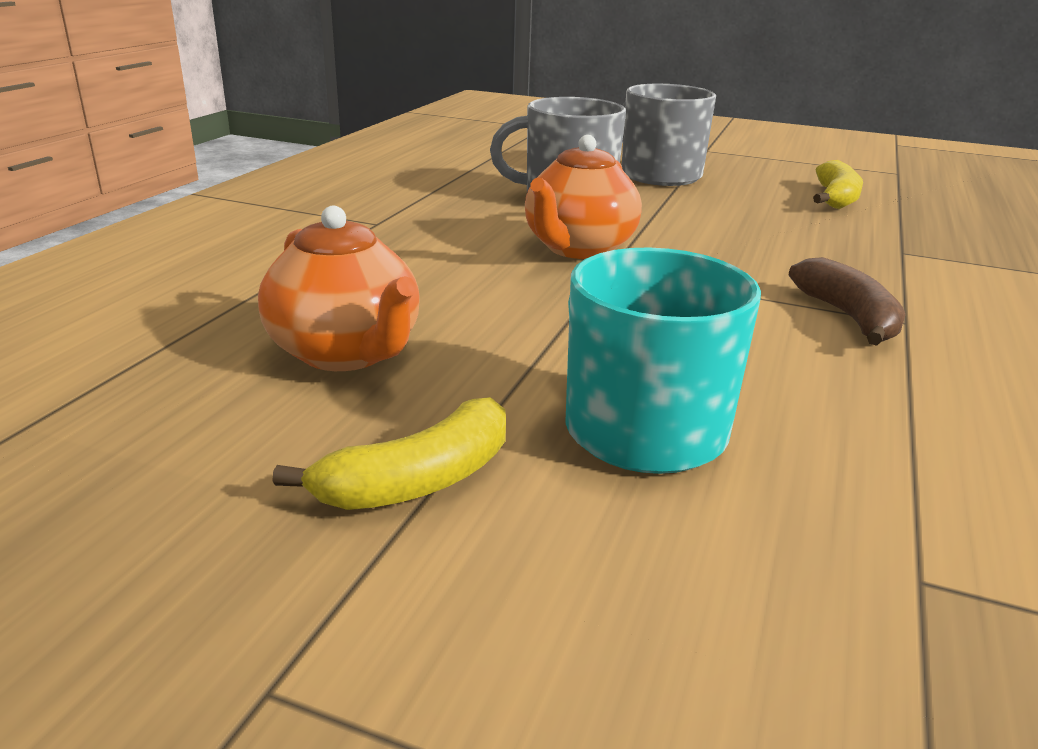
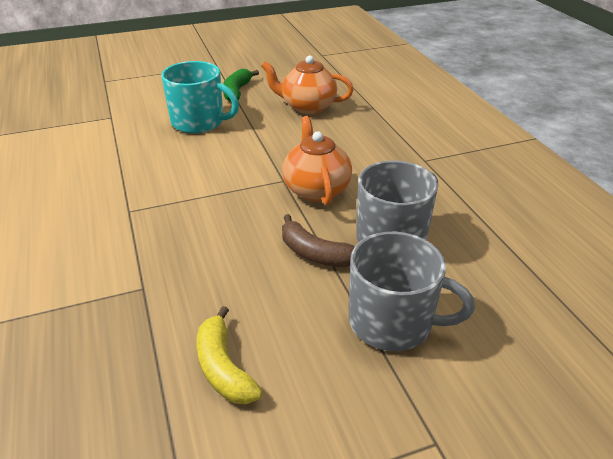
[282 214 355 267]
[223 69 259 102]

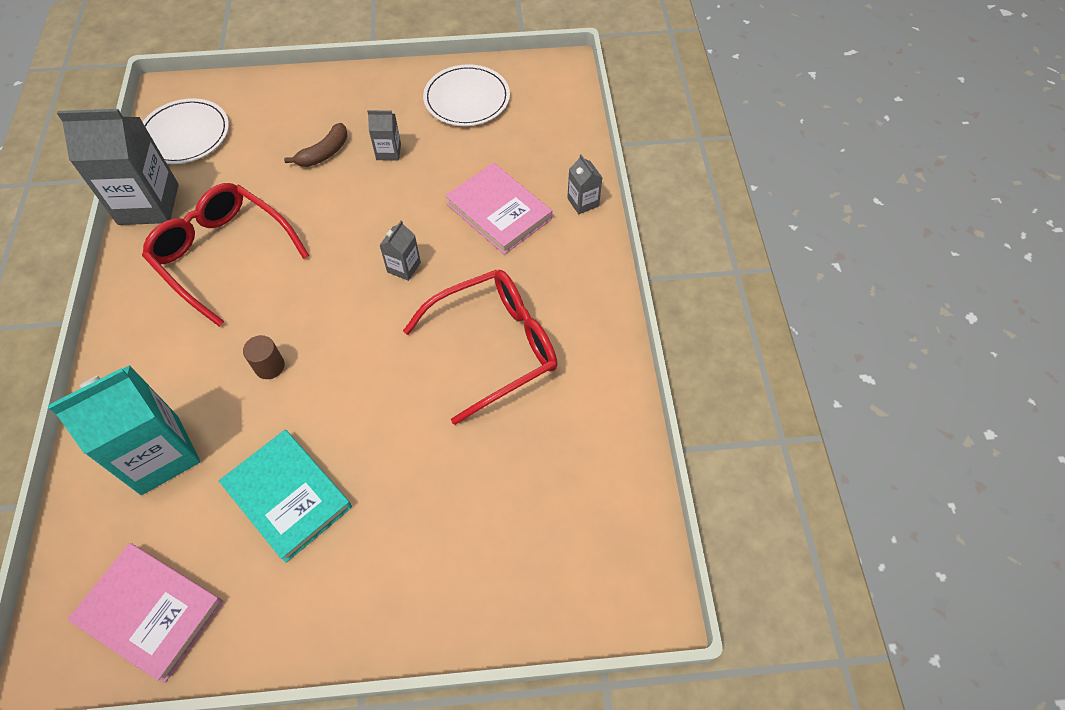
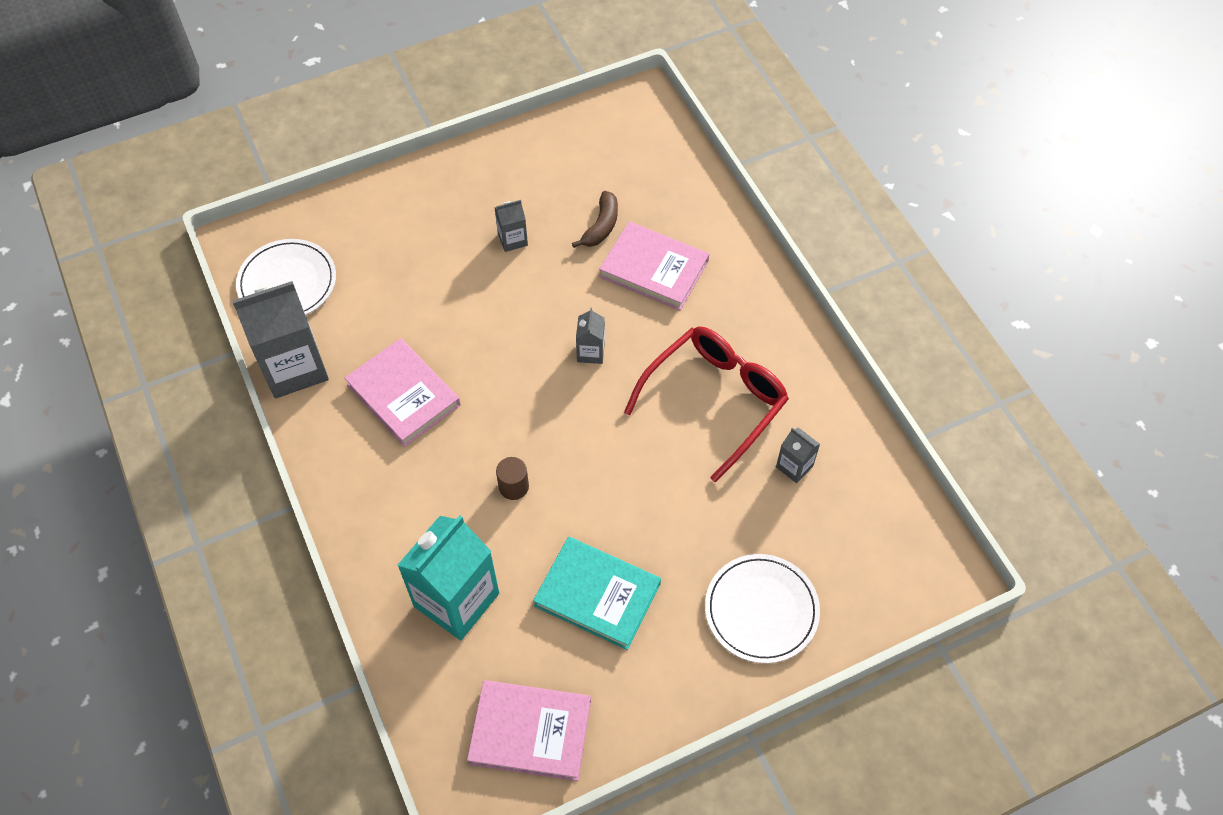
[572 191 618 248]
[705 554 820 663]
[776 427 820 483]
[344 338 461 447]

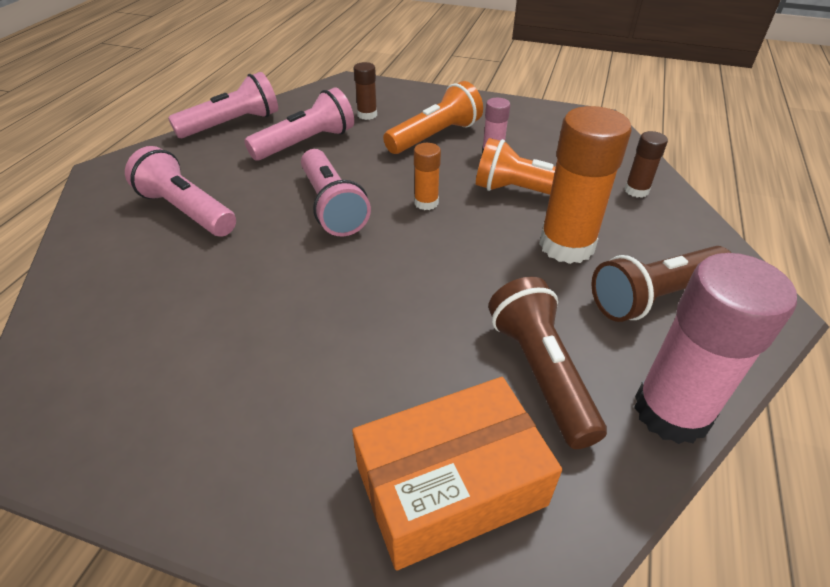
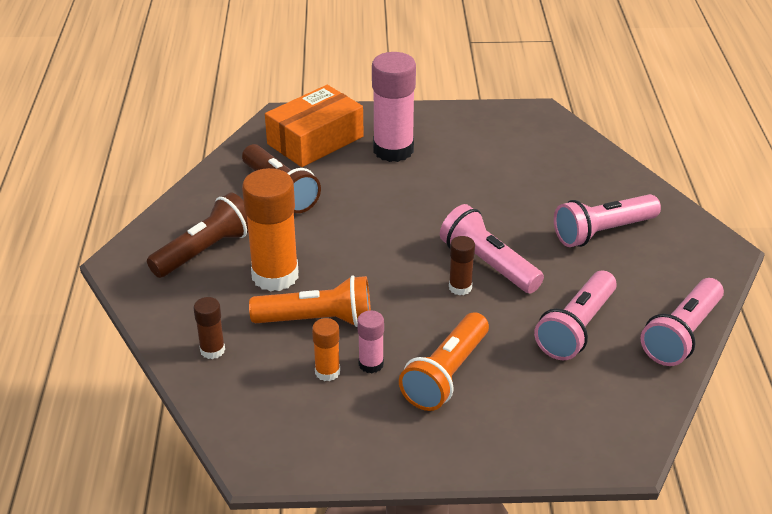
[449 236 475 295]
[312 318 340 381]
[372 52 416 162]
[554 194 661 247]

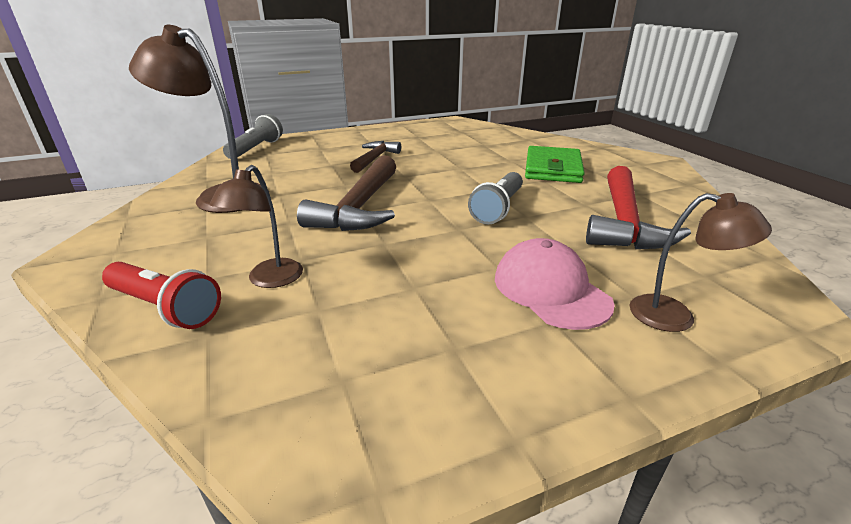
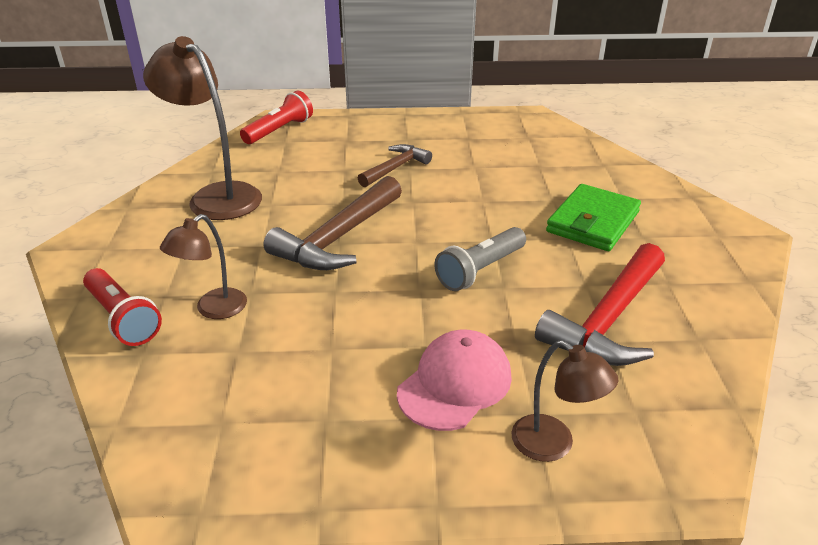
[240 91 313 144]
[397 330 512 431]

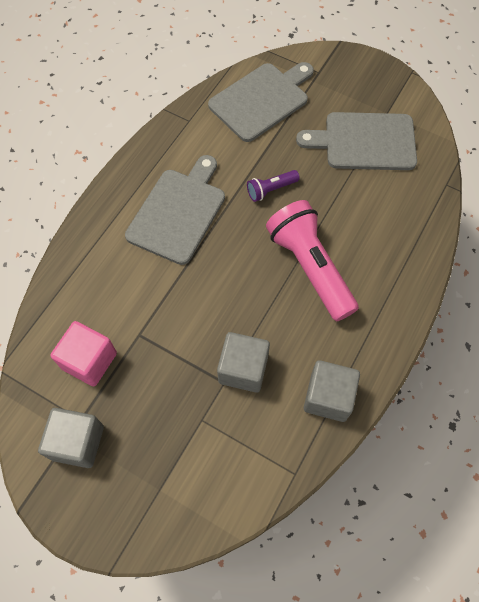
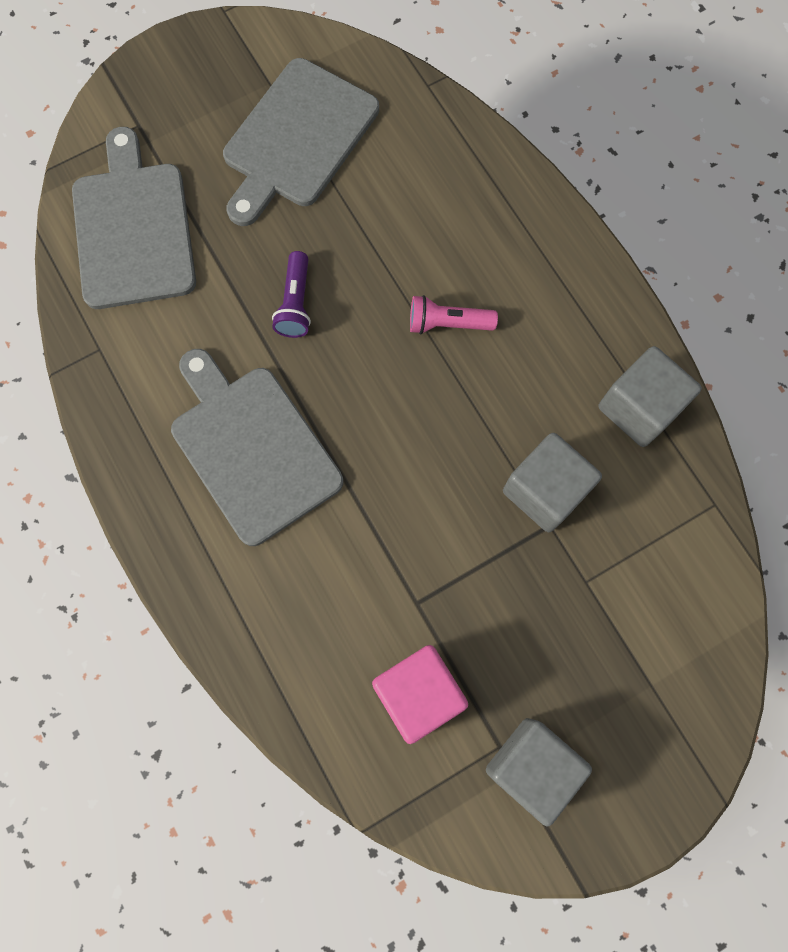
[410 295 498 334]

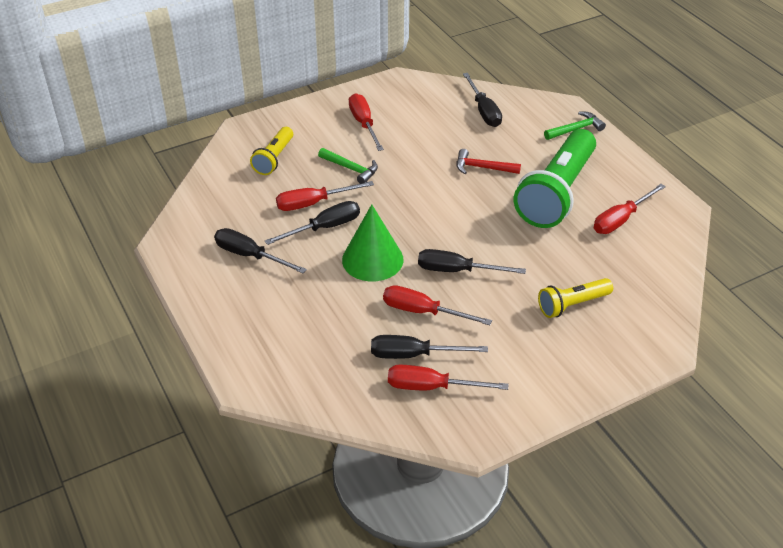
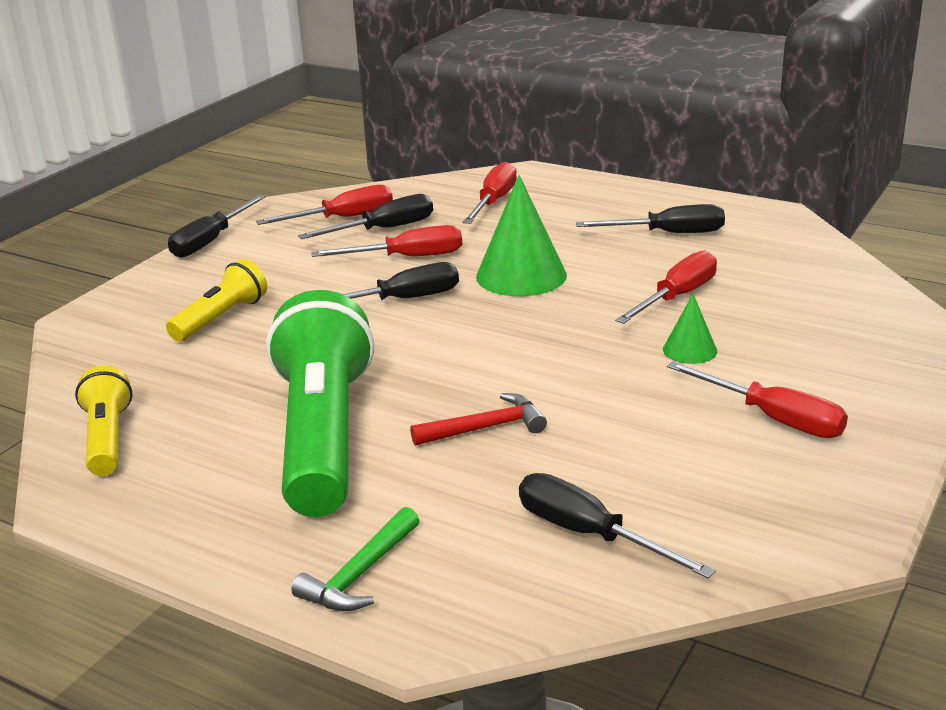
[75 365 132 476]
[168 195 266 258]
[463 162 517 224]
[663 294 717 364]

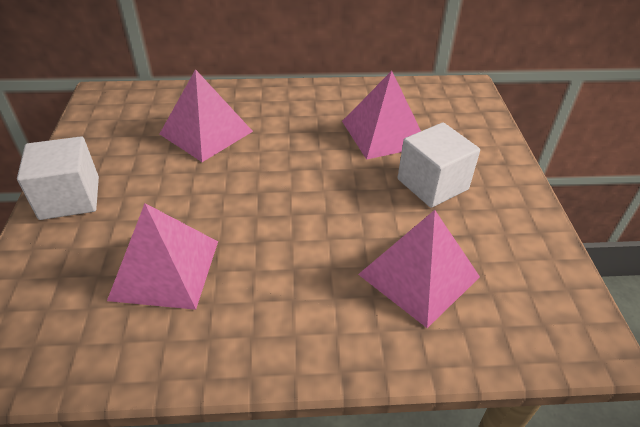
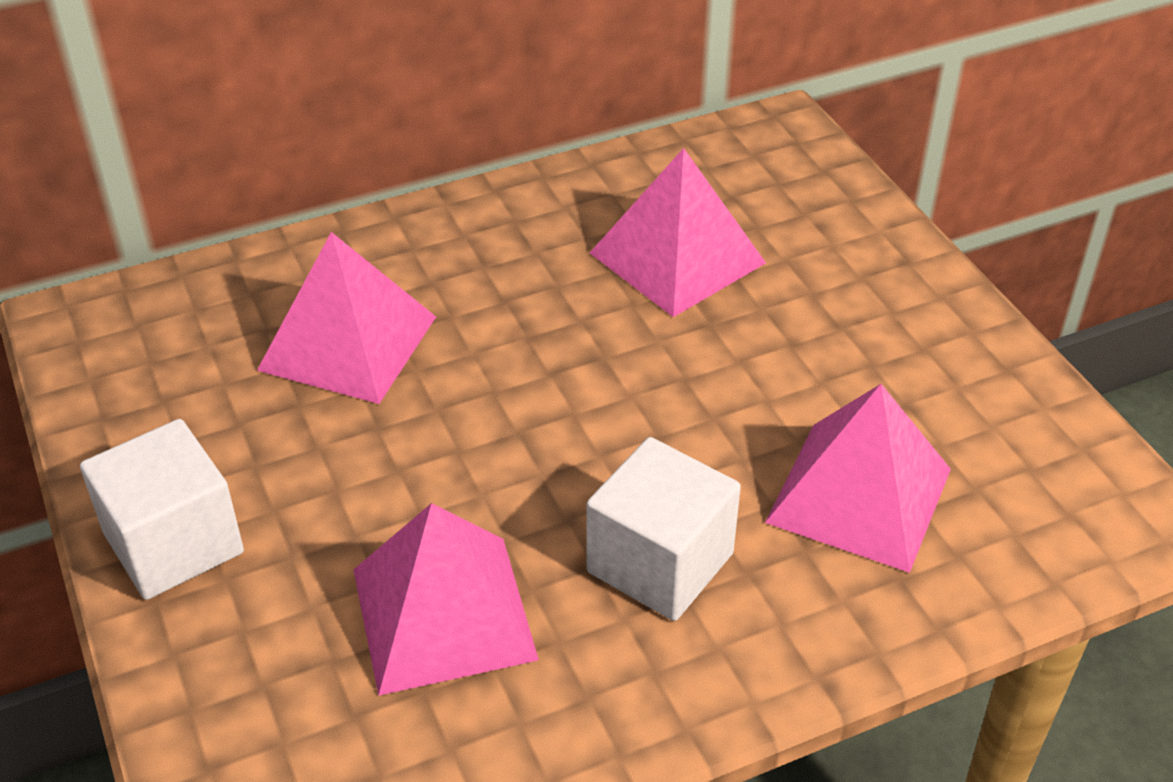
[586 437 741 621]

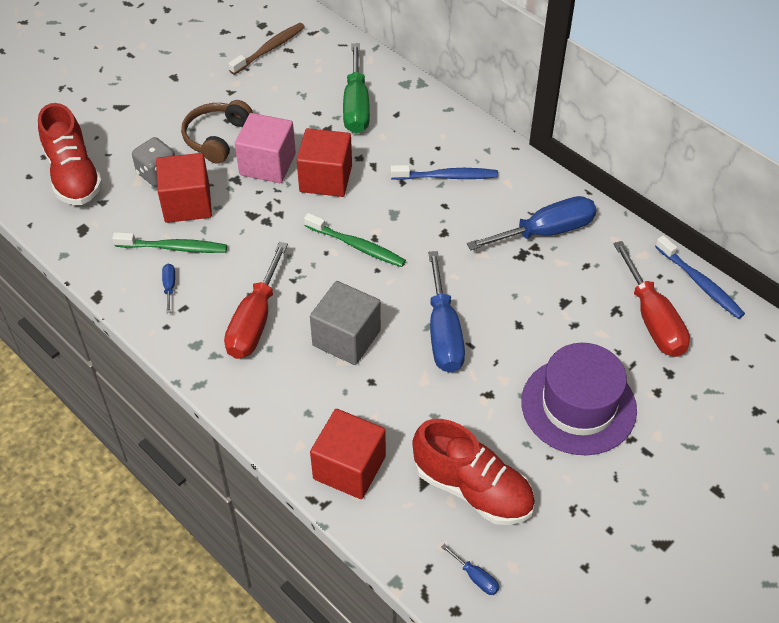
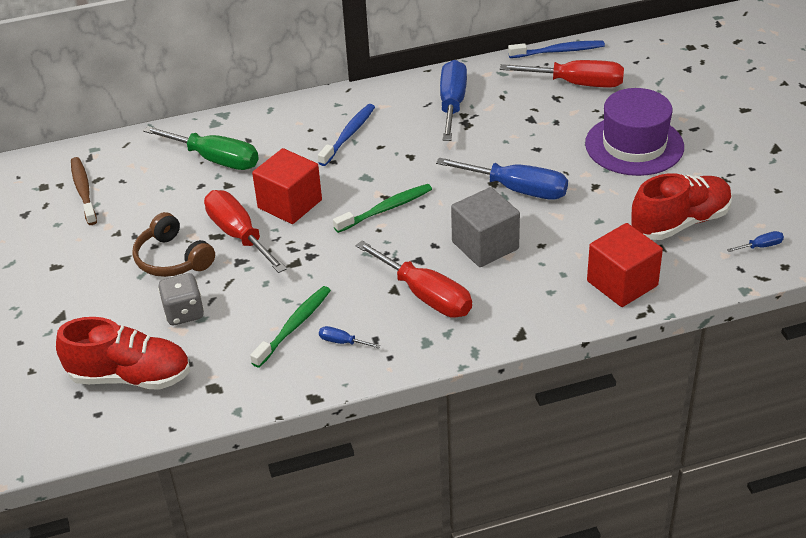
[156 153 212 223] (first image)
[204 190 287 273]

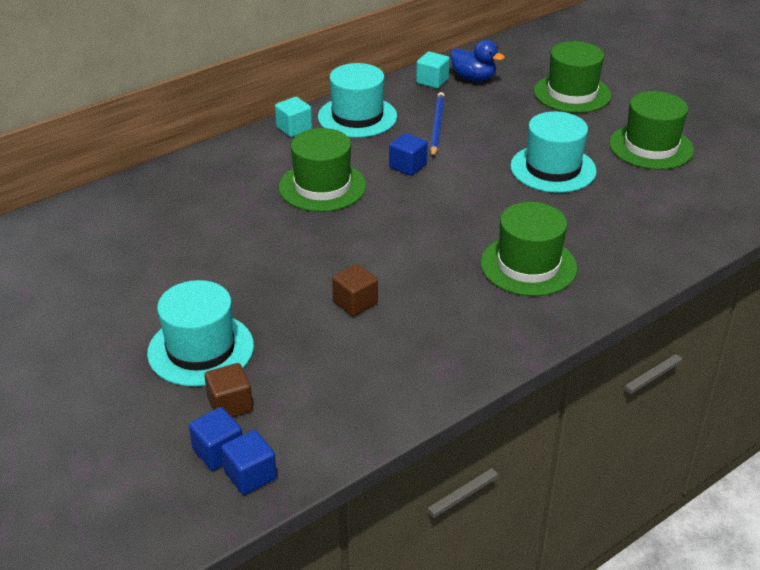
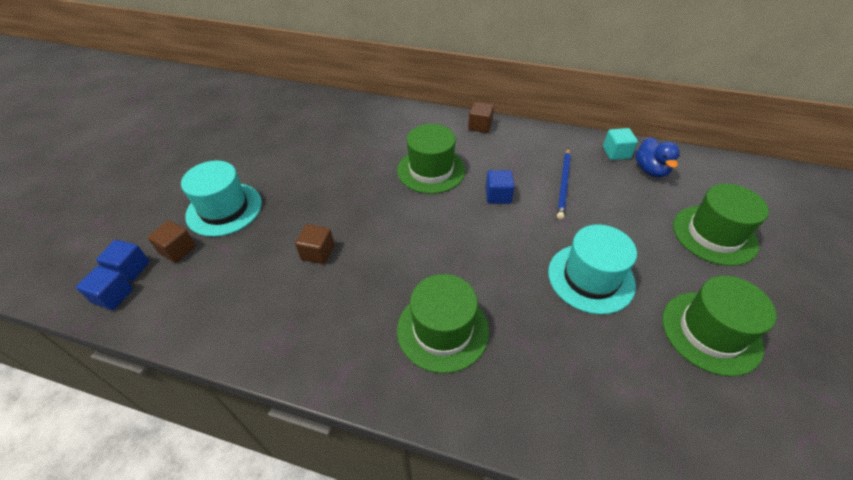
[318 63 397 138] (first image)
[468 102 494 133]
[557 148 571 220]

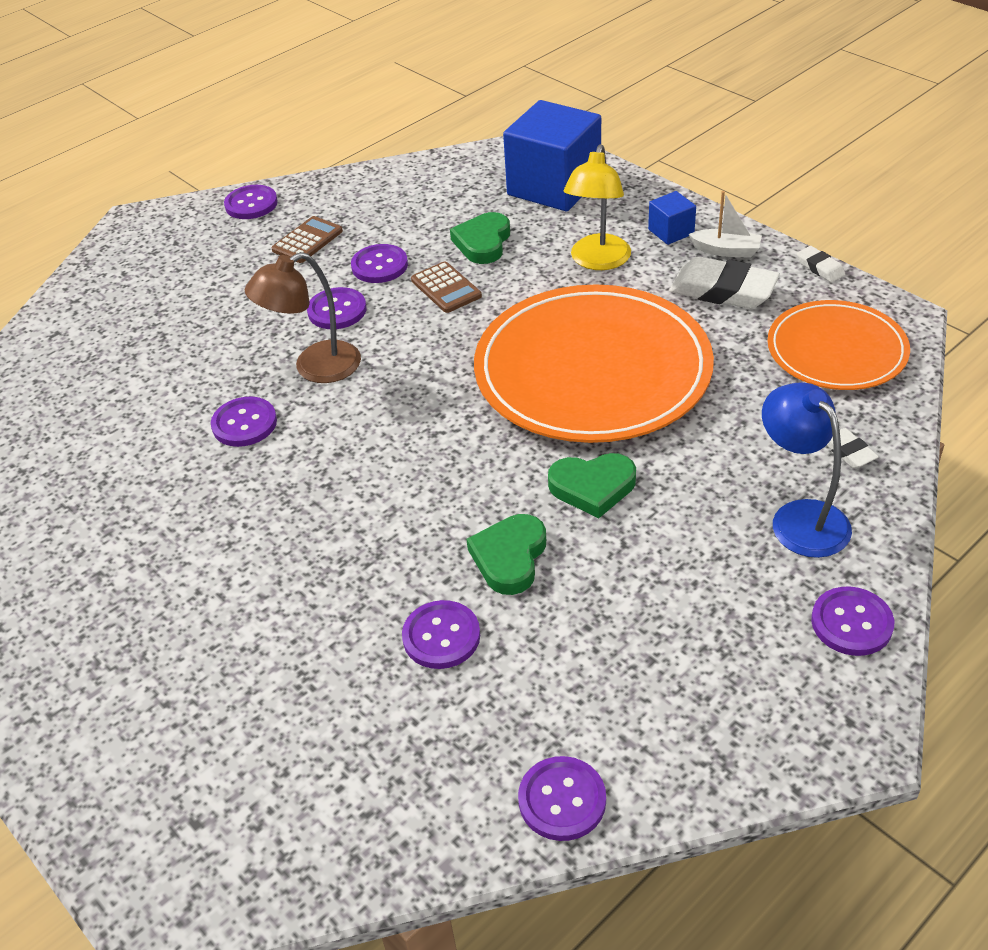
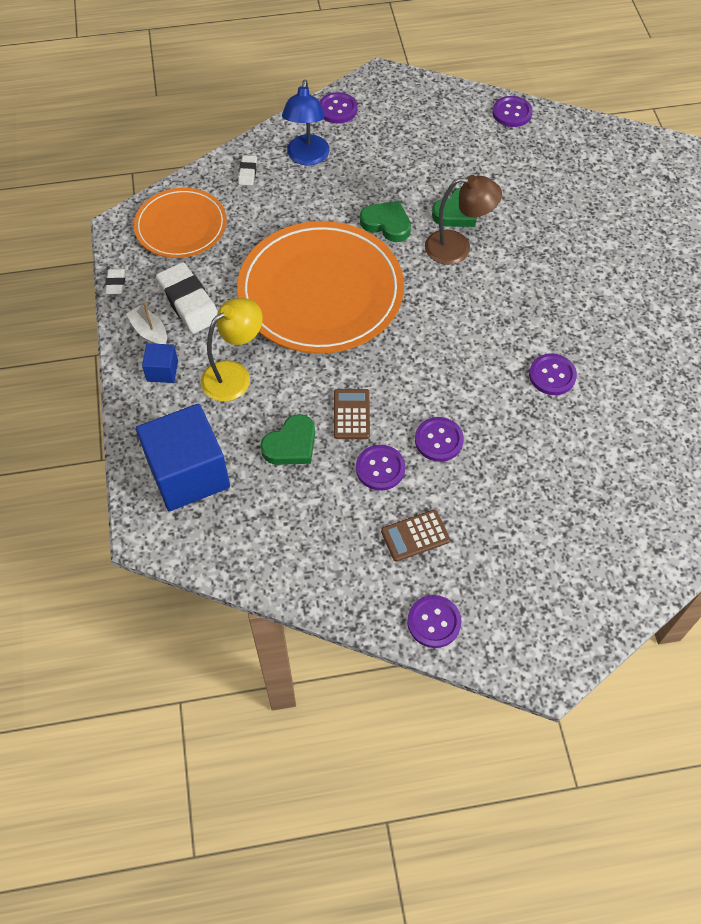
[402 600 480 669] (first image)
[425 175 502 265]

